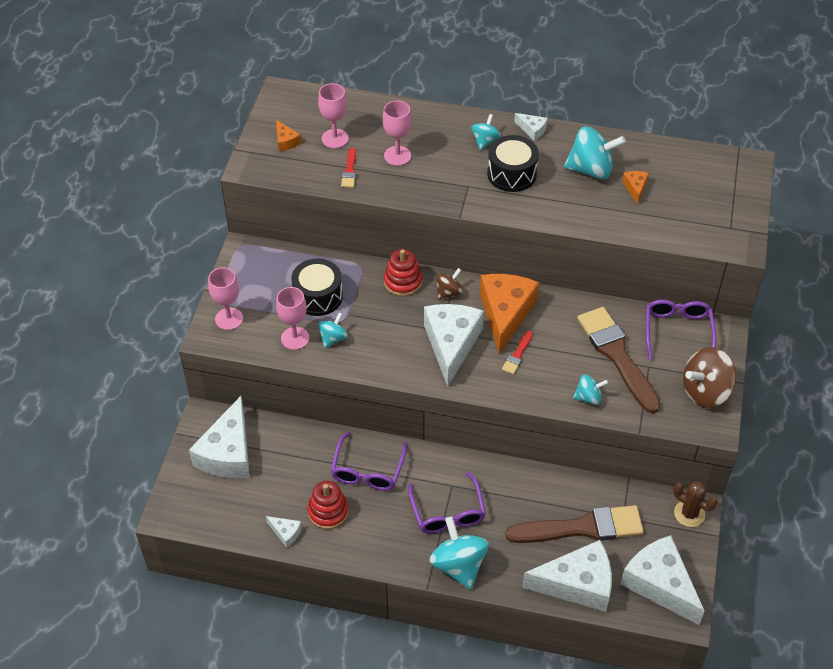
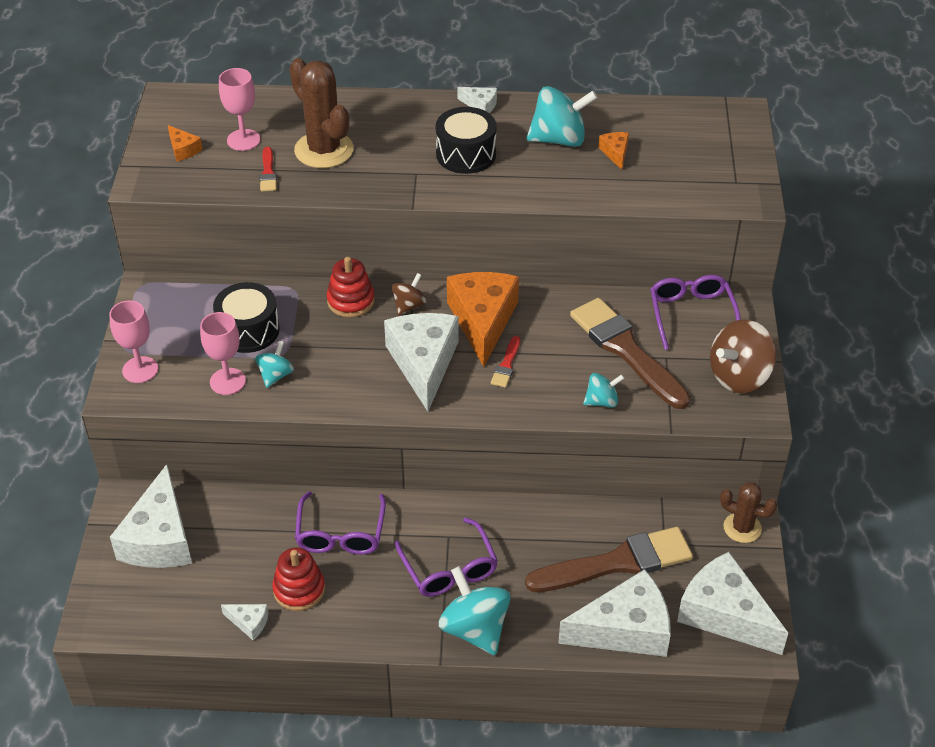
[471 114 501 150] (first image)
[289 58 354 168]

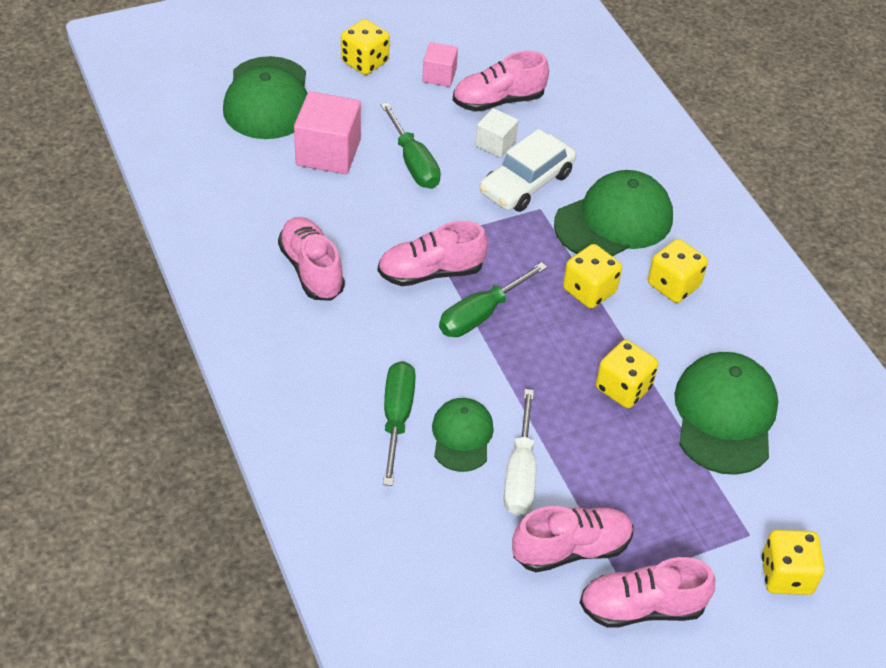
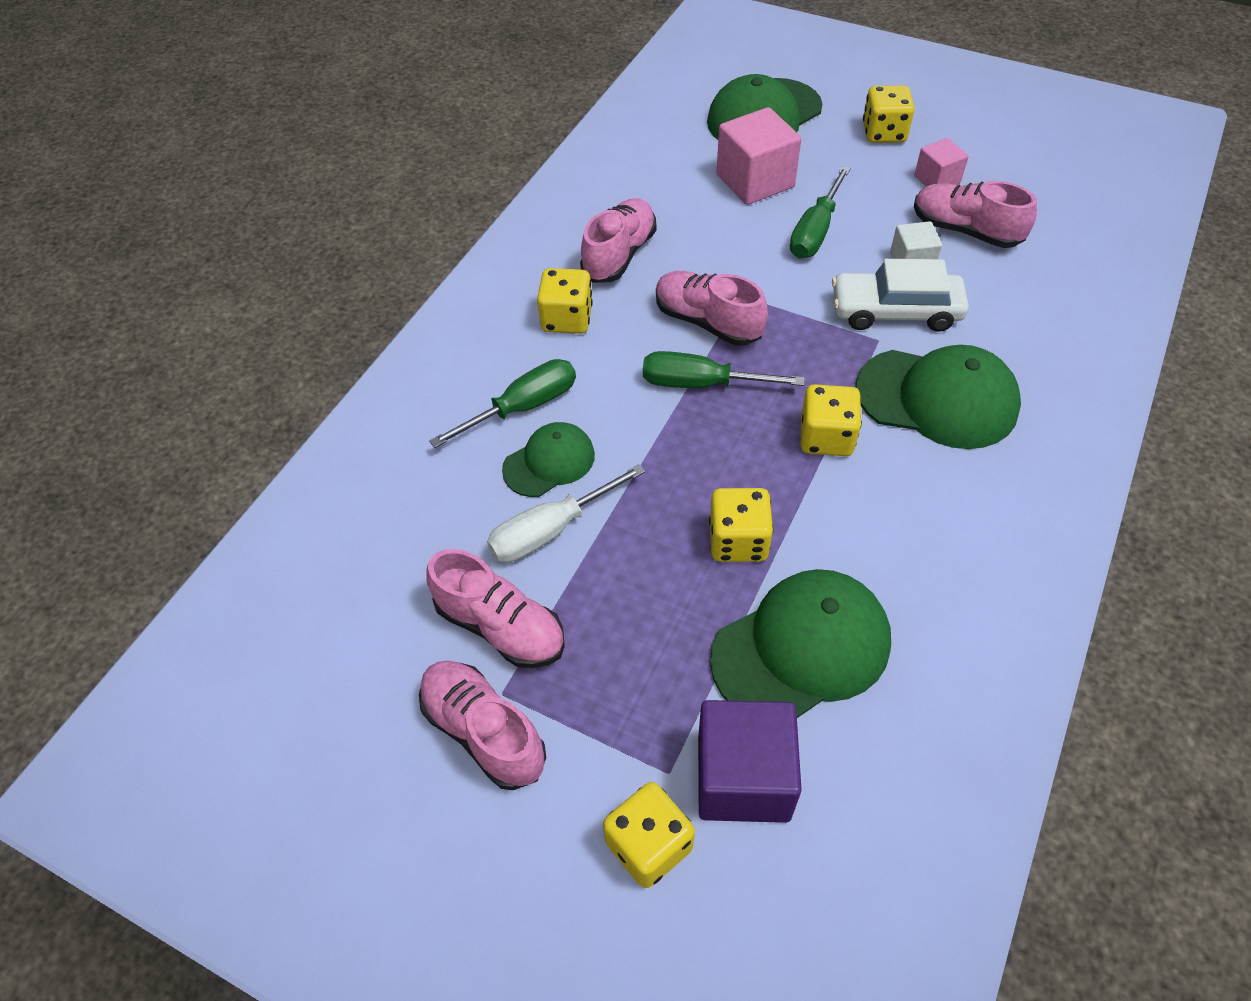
[698 700 802 823]
[537 268 593 334]

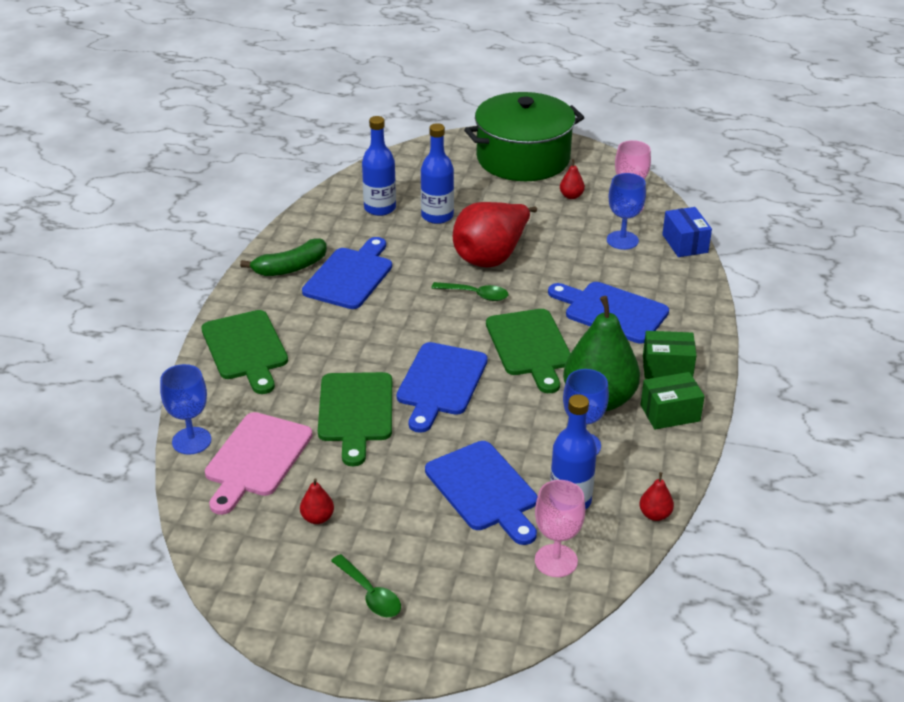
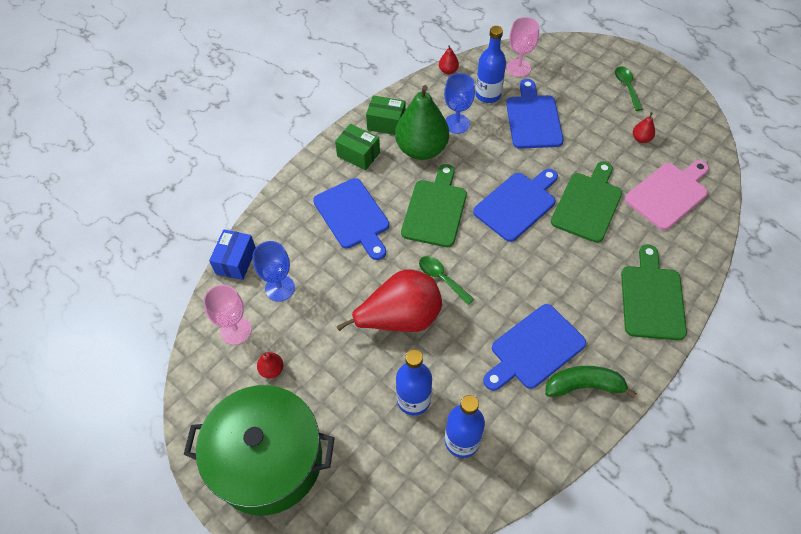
[160 364 211 455] (first image)

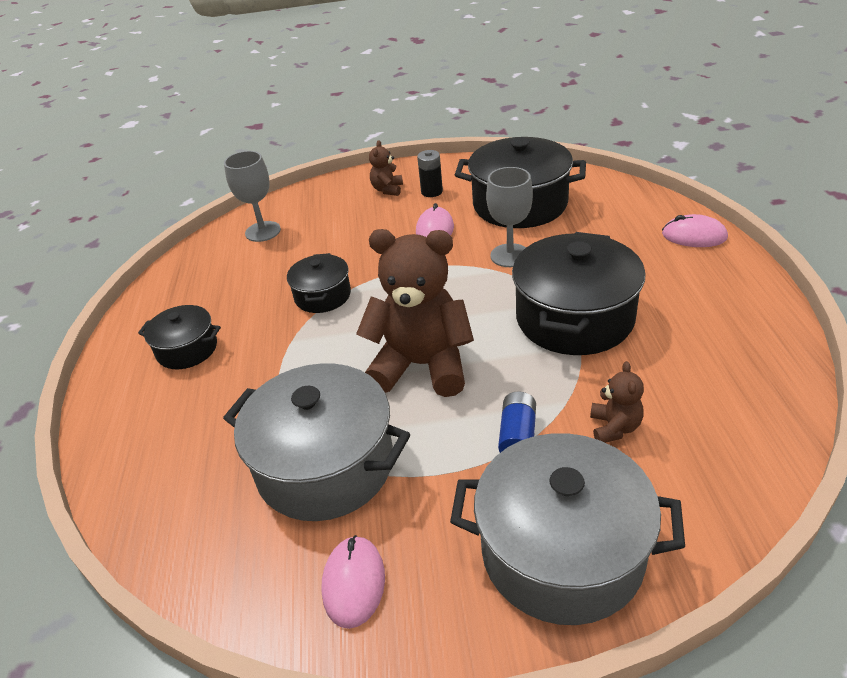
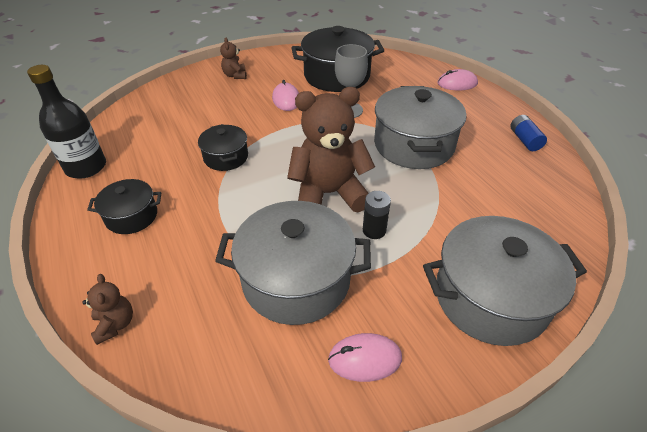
[224 151 281 242] (first image)
[27 65 106 179]
[363 191 391 239]
[510 115 547 151]
[82 274 133 345]
[374 86 466 169]
[328 333 402 382]

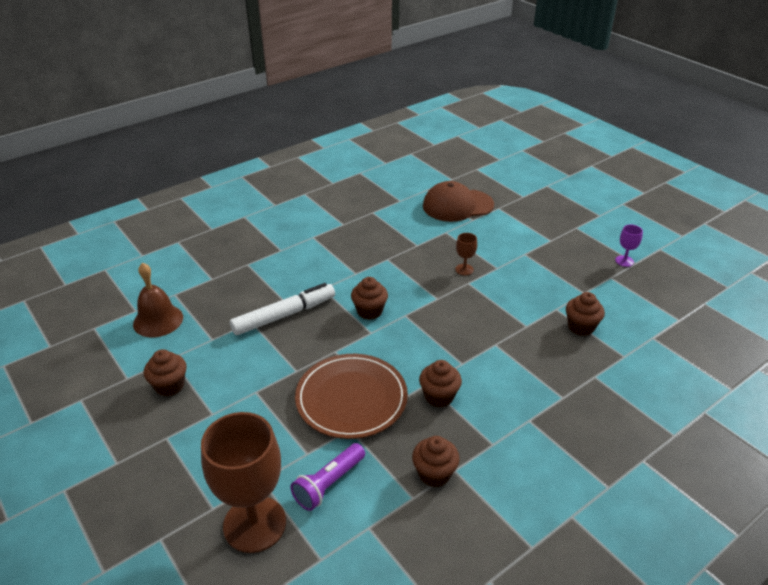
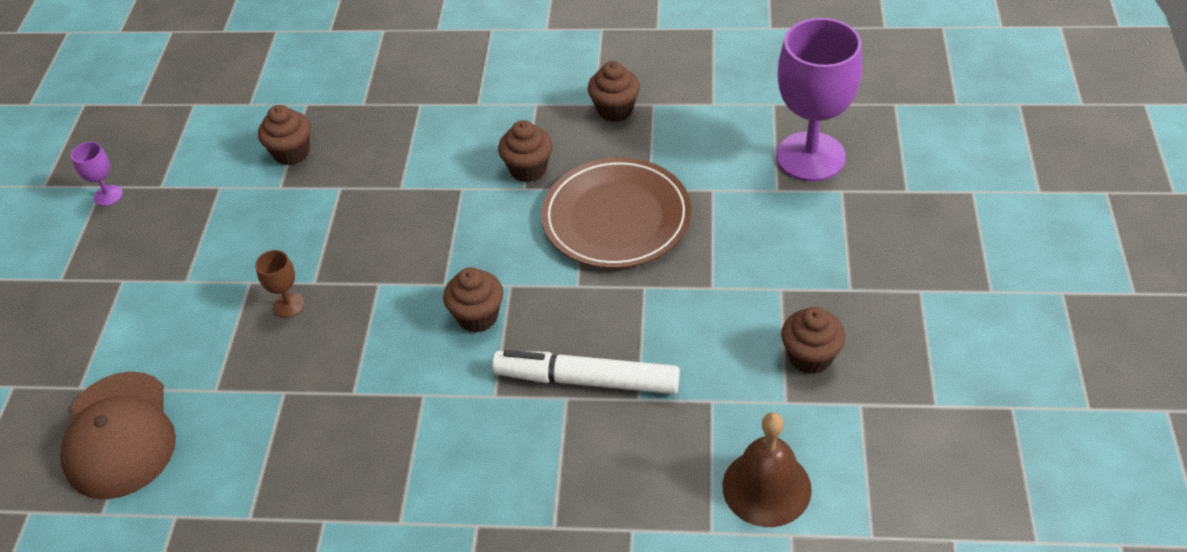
[290 443 365 511] (first image)
[776 18 862 181]
[60 372 176 499]

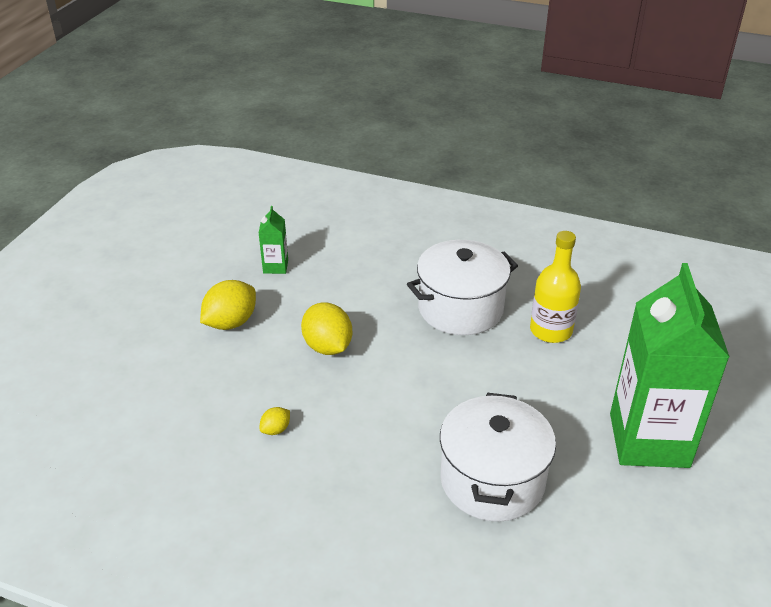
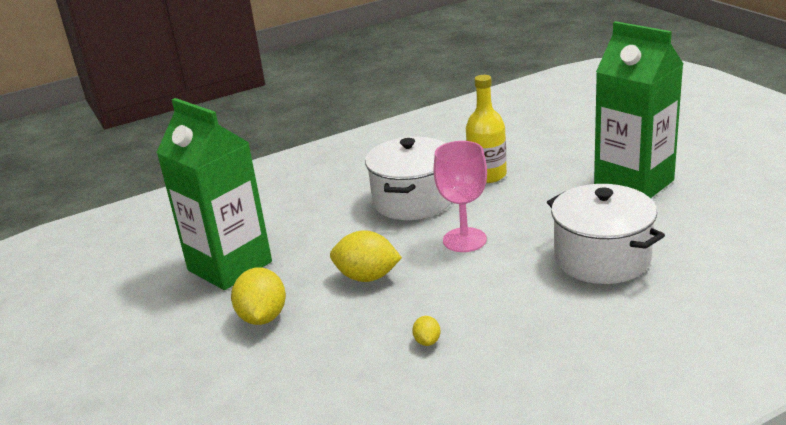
[434 141 487 252]
[156 98 272 290]

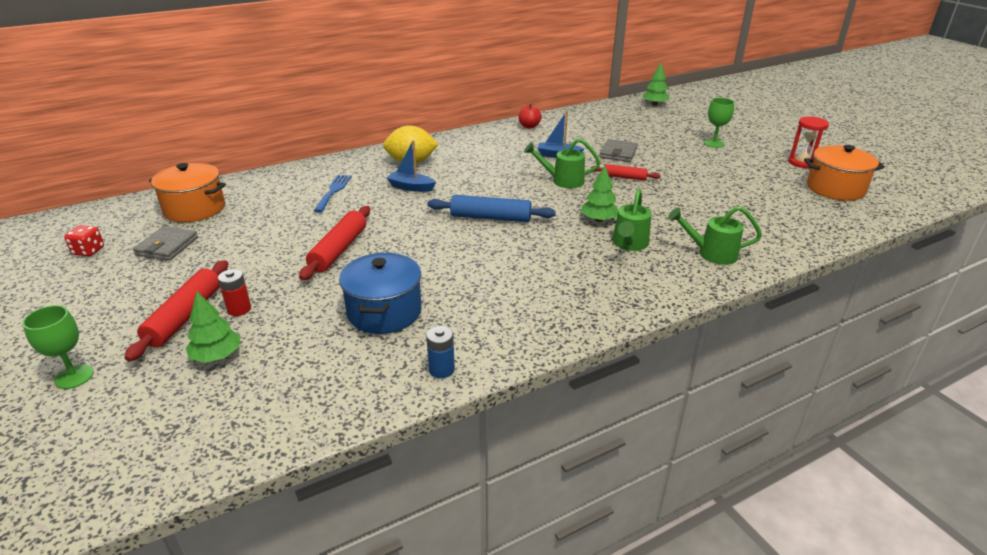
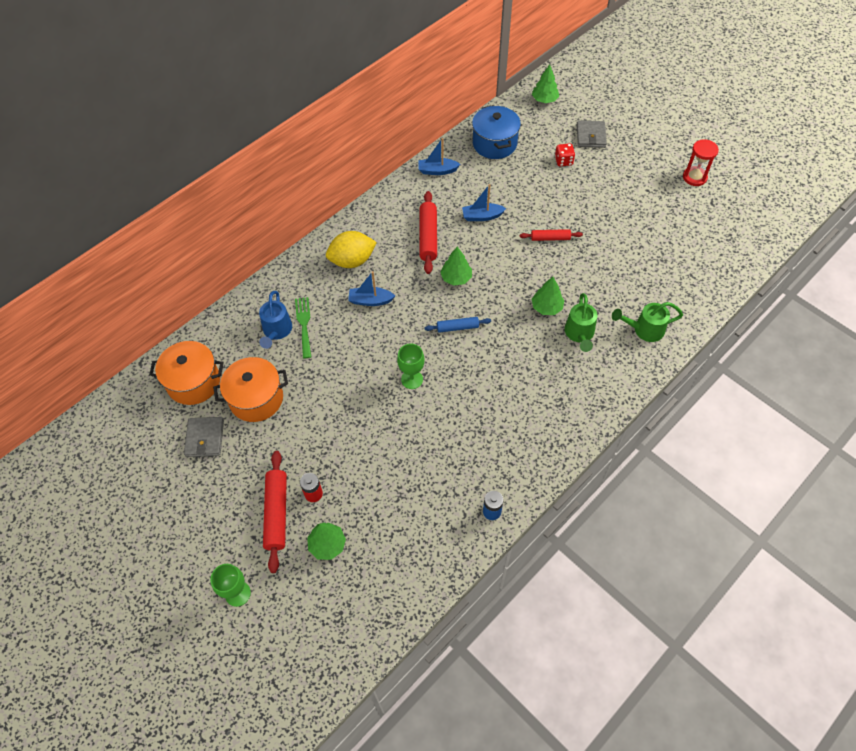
[524 138 601 188] (first image)
[259 291 292 349]
[440 247 472 286]
[555 143 575 166]
[419 191 437 274]
[472 105 521 159]
[577 120 607 148]
[397 344 425 389]
[213 357 288 422]
[418 138 460 175]
[295 297 311 358]
[425 317 491 333]

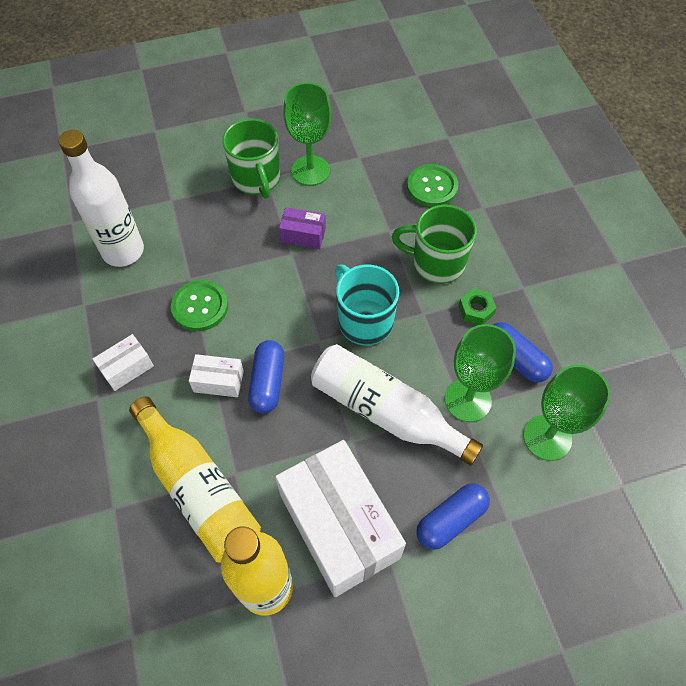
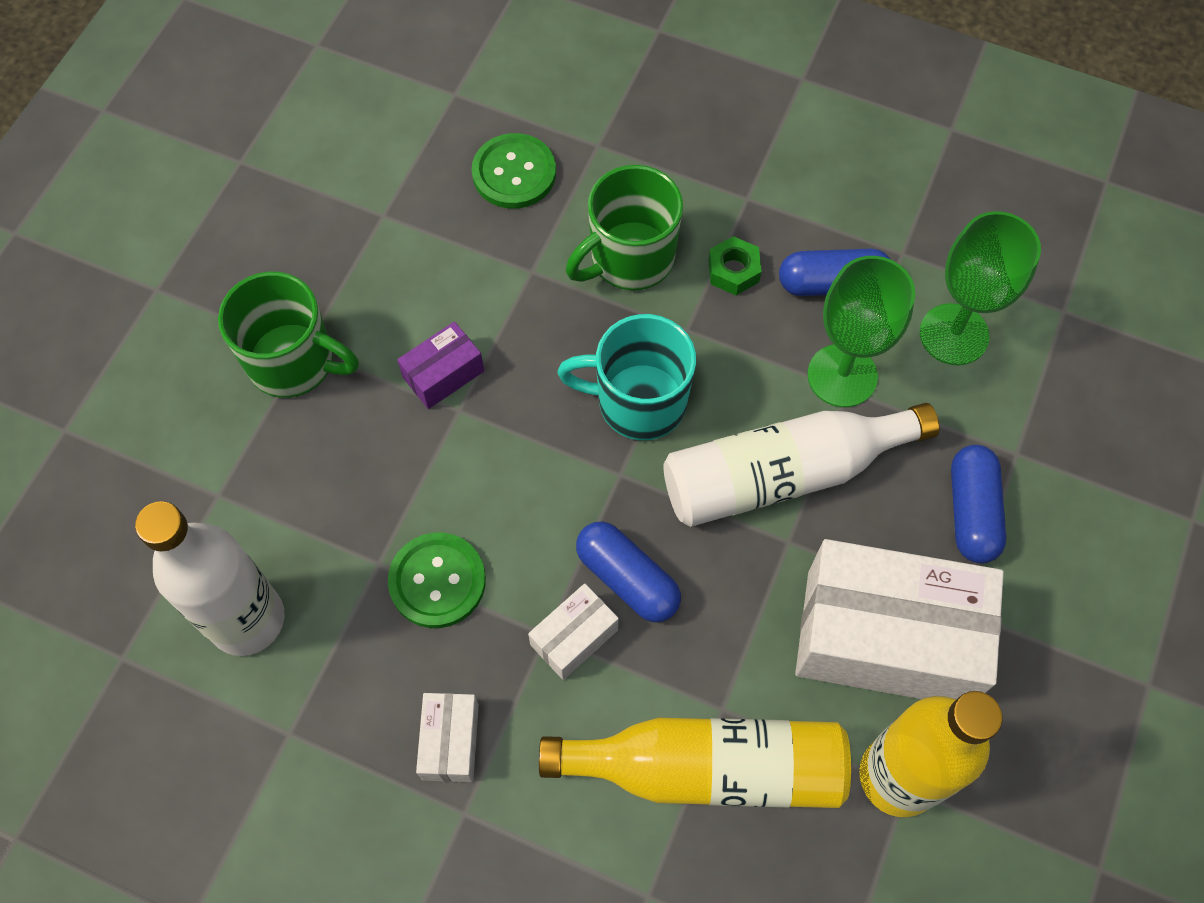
[283 83 331 186] (first image)

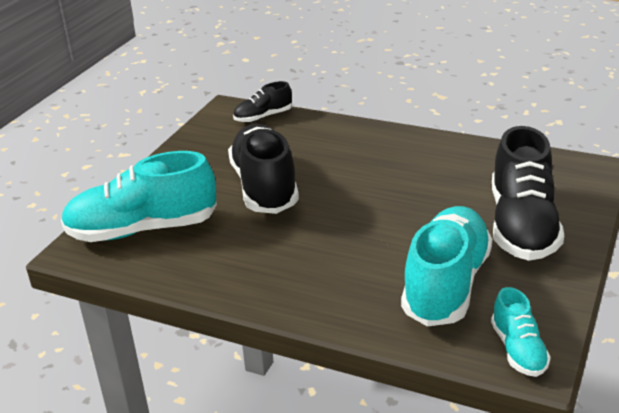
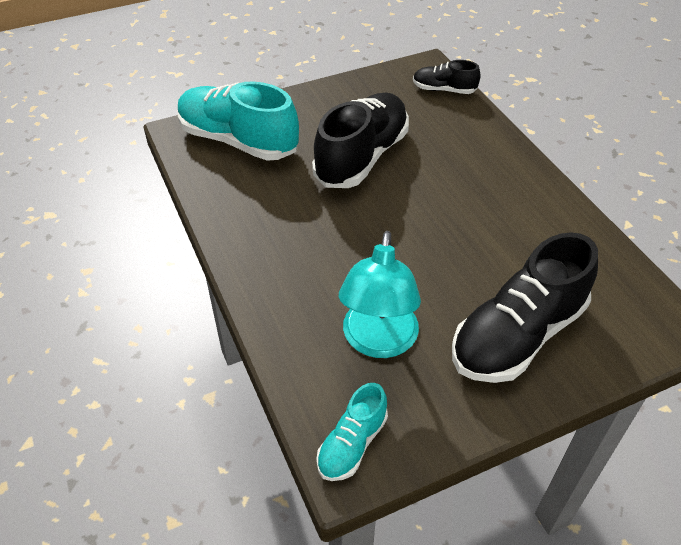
[339 231 421 358]

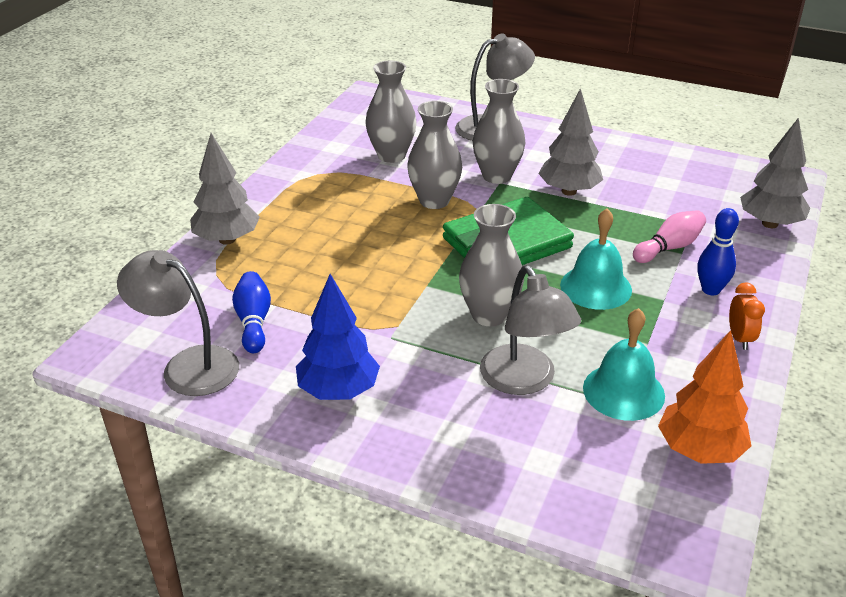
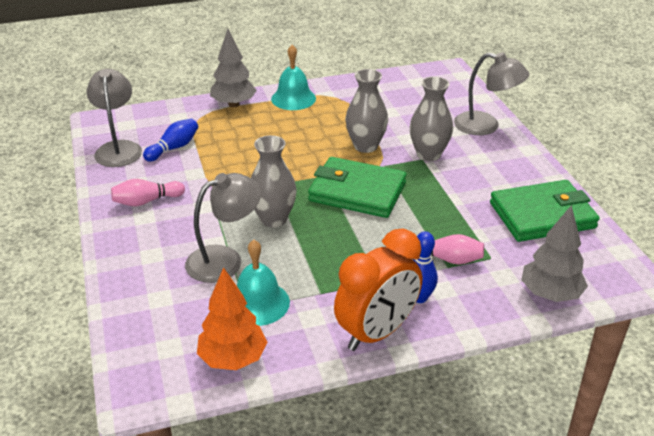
[366 61 417 163] (first image)
[538 88 603 196] (first image)
[490 180 600 242]
[271 45 316 110]
[111 179 185 206]
[185 173 261 283]
[334 229 422 351]

